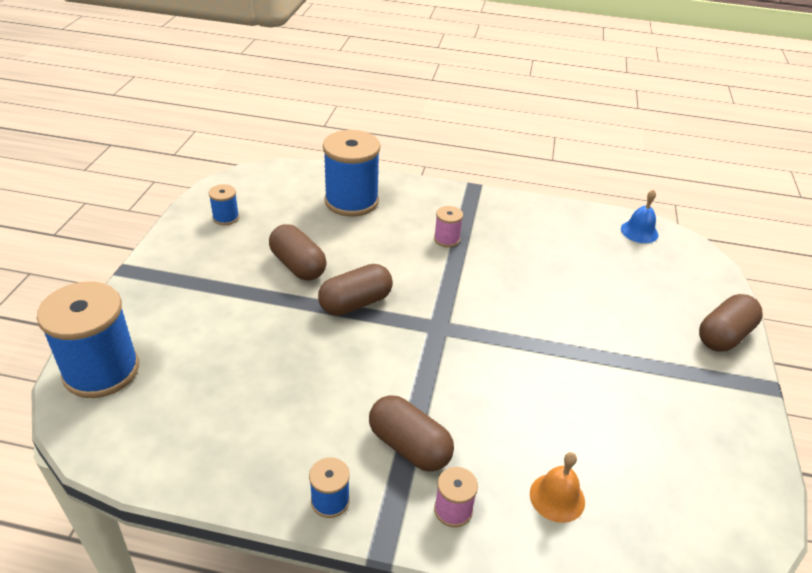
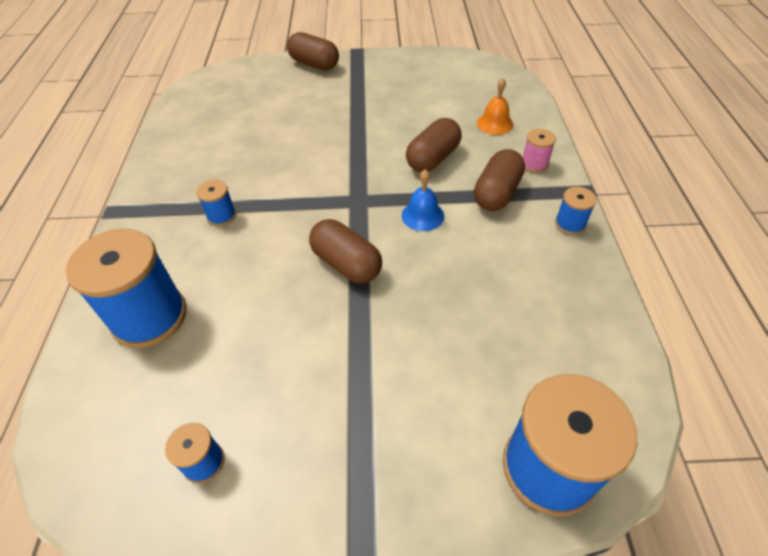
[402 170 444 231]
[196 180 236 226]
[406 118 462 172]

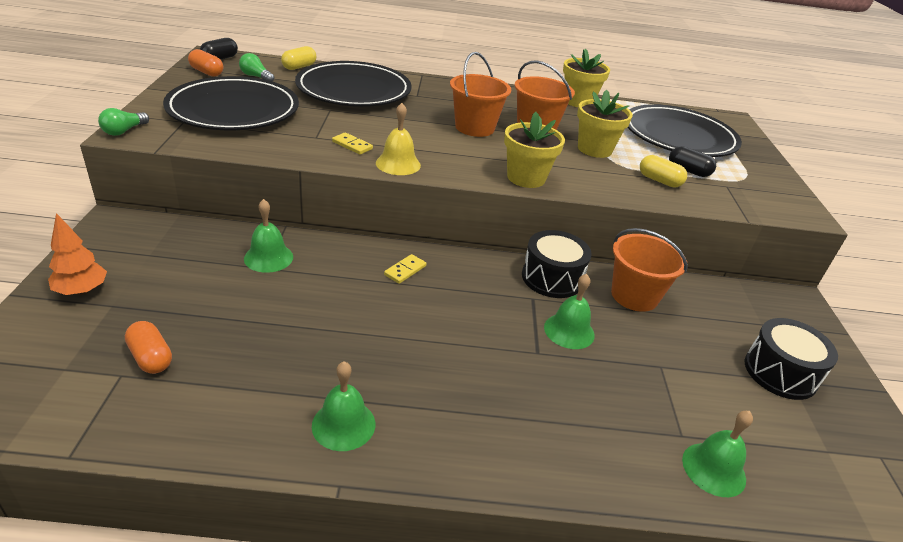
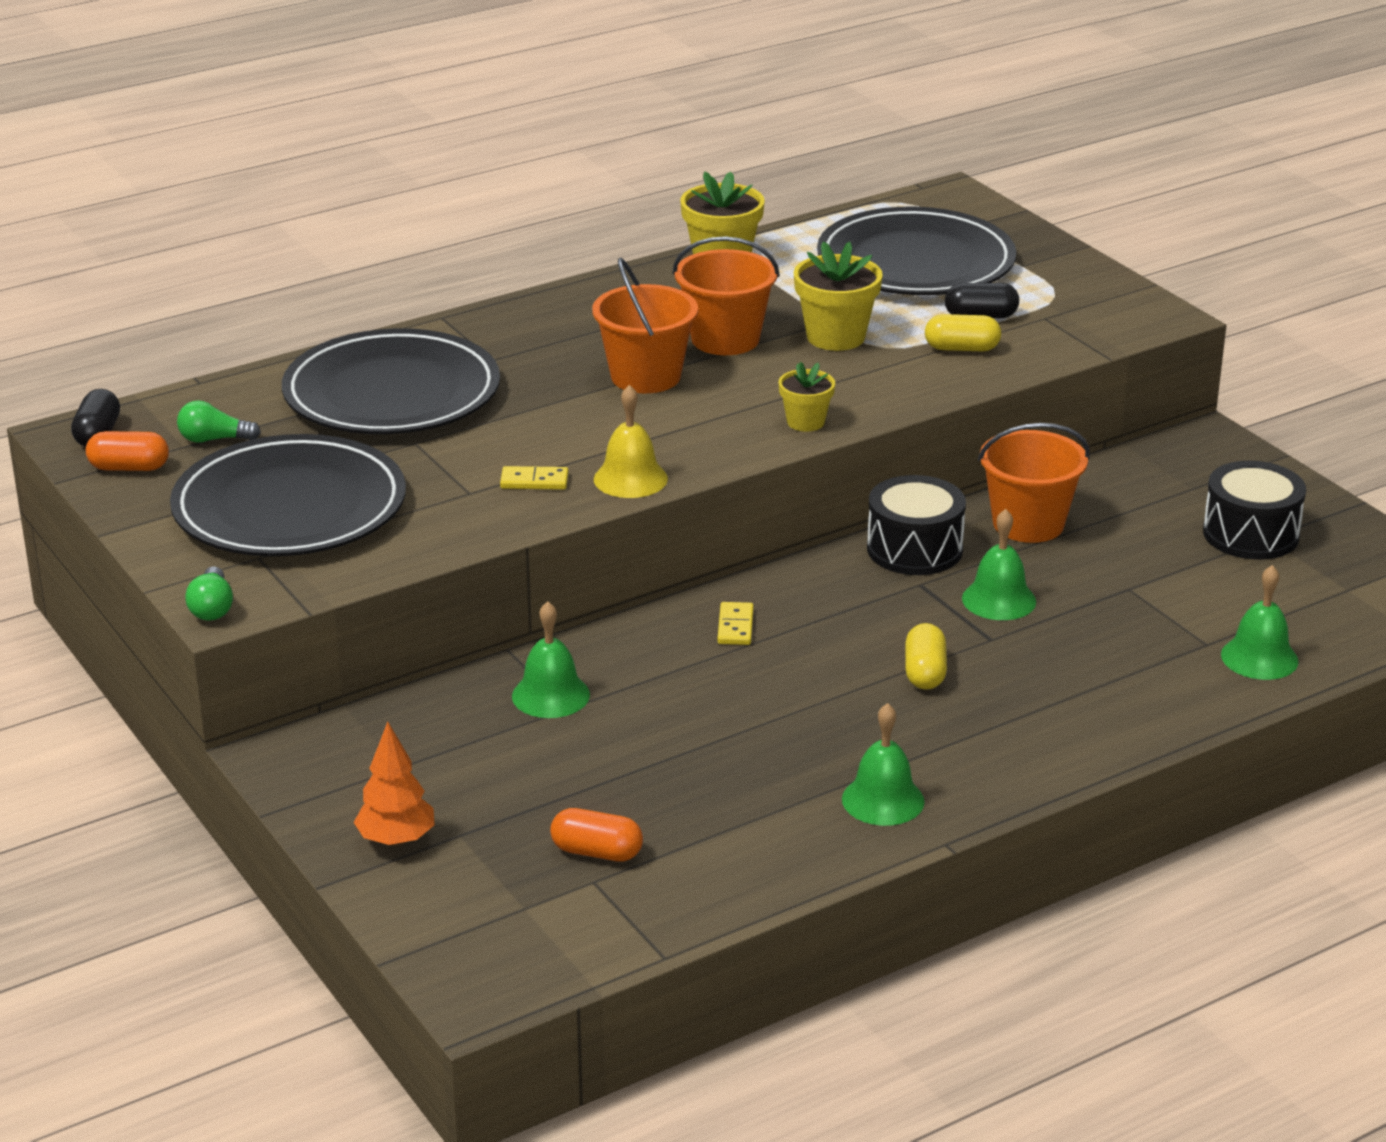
[905 623 947 690]
[779 362 835 432]

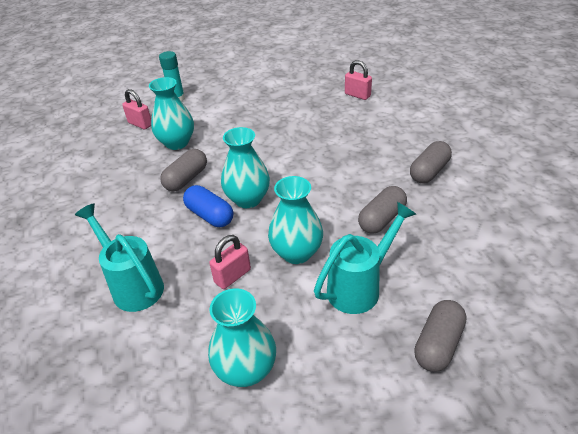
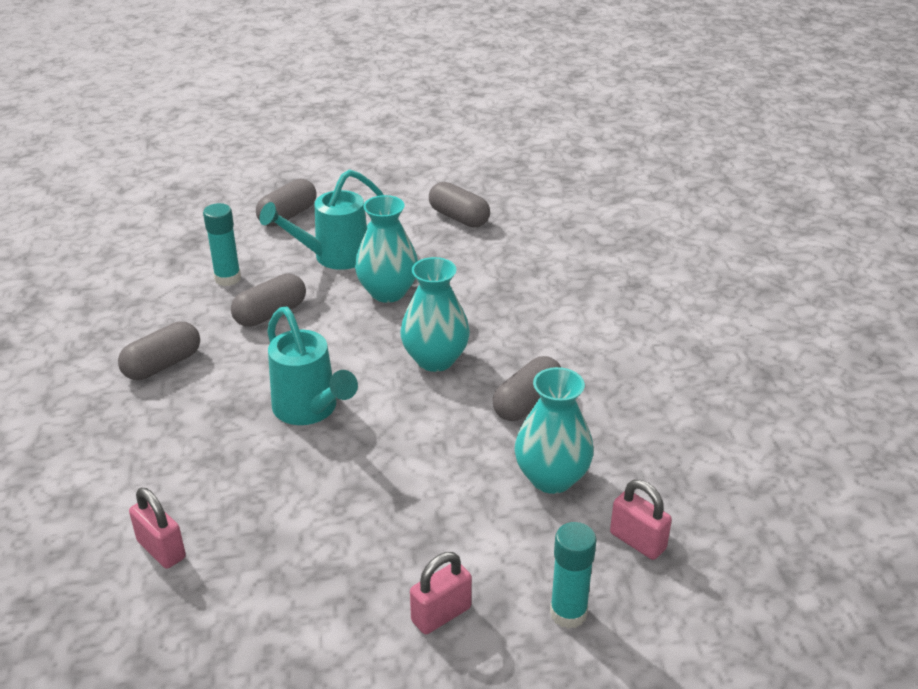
[183 185 233 227] (first image)
[267 307 358 425]
[410 552 472 634]
[429 182 490 227]
[203 203 241 286]

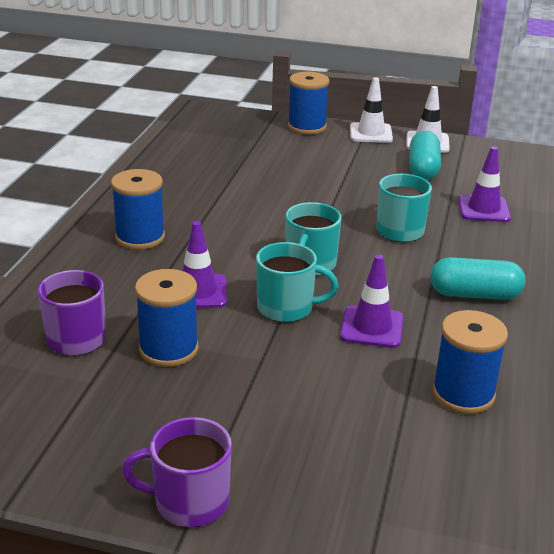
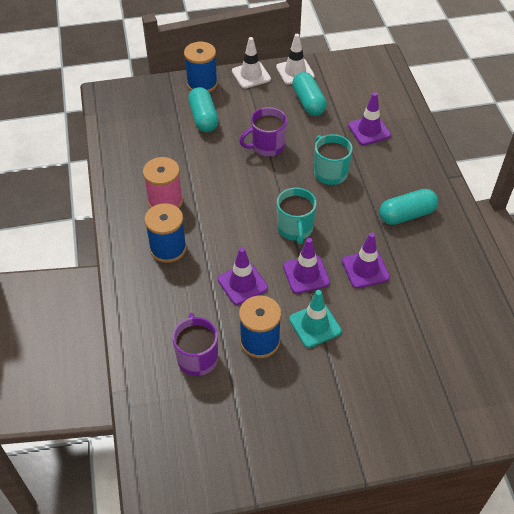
[283 238 330 294]
[432 310 508 414] (first image)
[239 107 287 157]
[188 87 219 132]
[143 157 183 208]
[289 290 341 348]

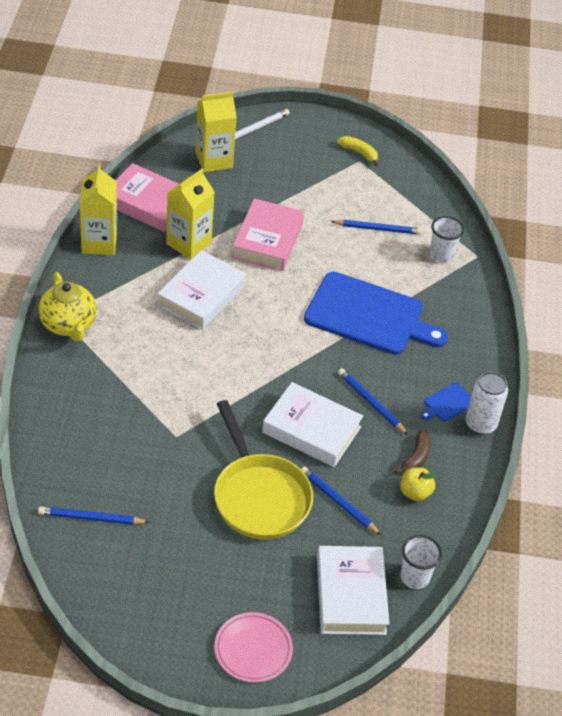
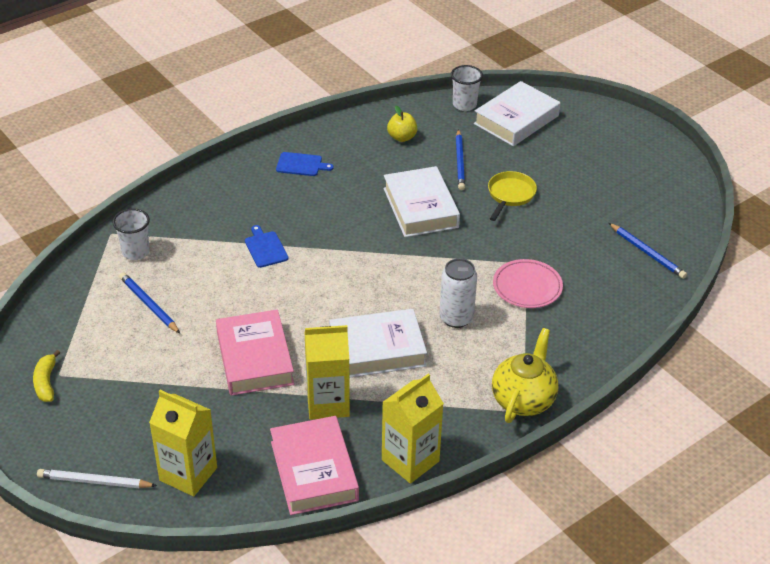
[216 310 294 396]
[245 225 289 268]
[338 368 408 435] (first image)
[439 258 477 328]
[488 171 537 221]
[394 430 431 474] (first image)
[493 259 563 308]

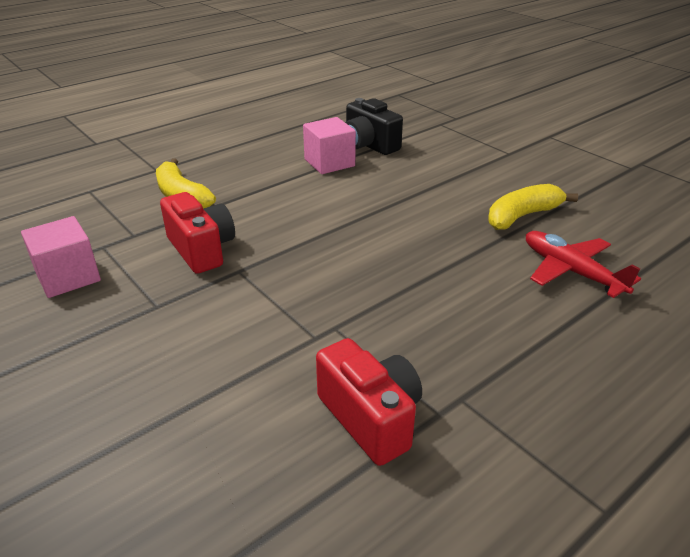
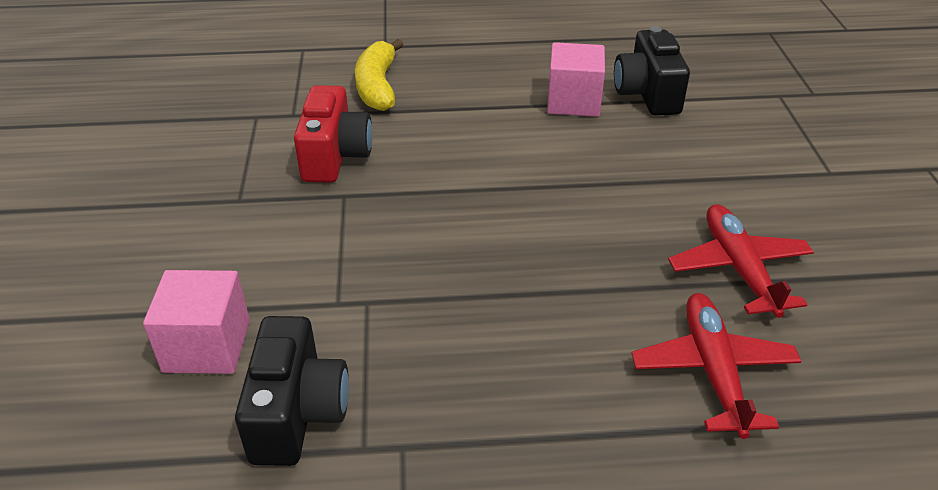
[668 204 814 318]
[143 270 250 374]
[235 316 349 466]

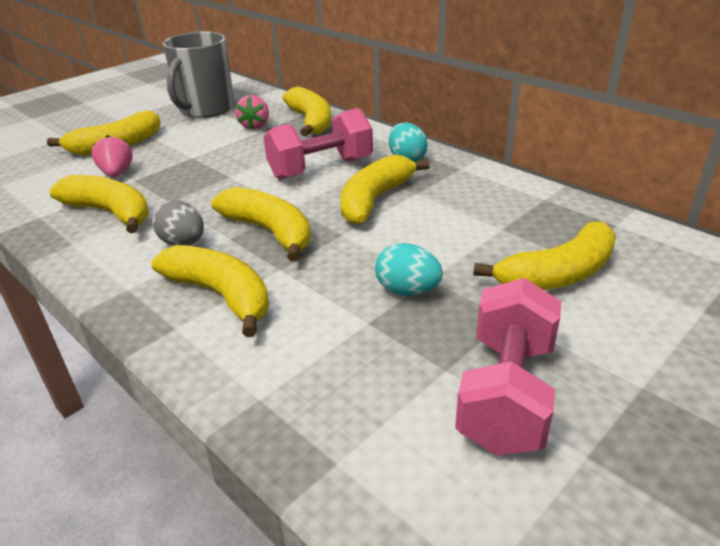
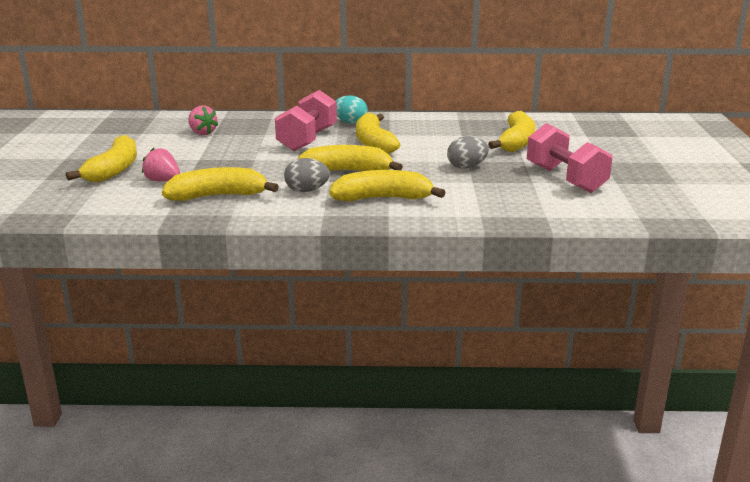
[163 31 234 118] (first image)
[282 86 331 136] (first image)
[447 136 489 169]

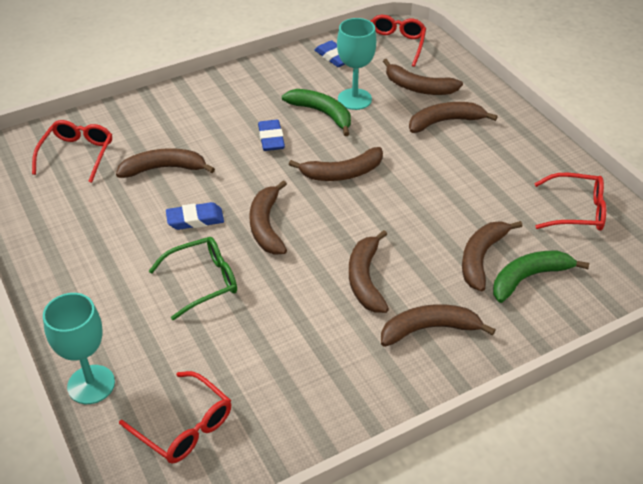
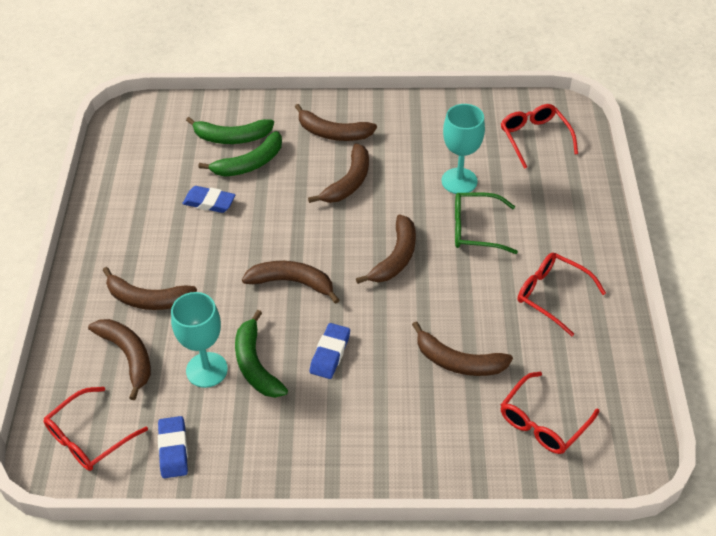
[518 253 606 336]
[182 186 236 213]
[198 131 282 177]
[442 104 485 194]

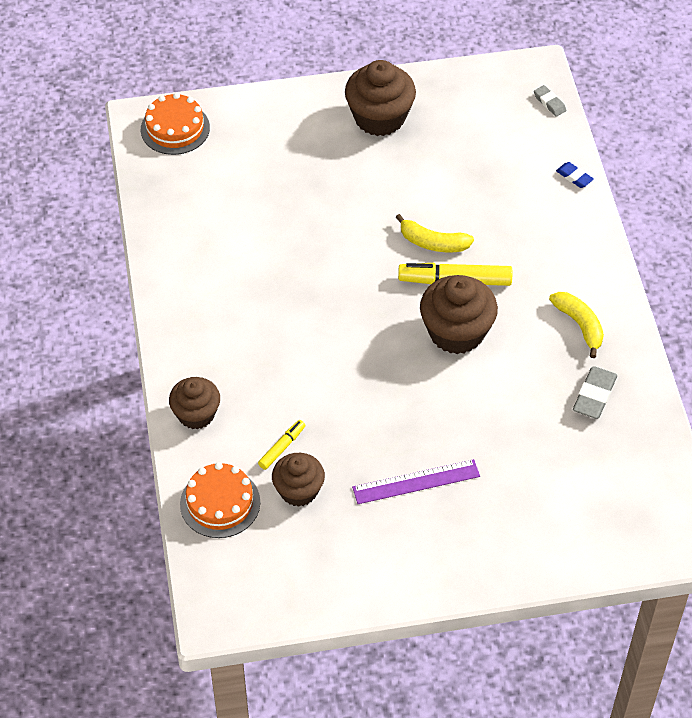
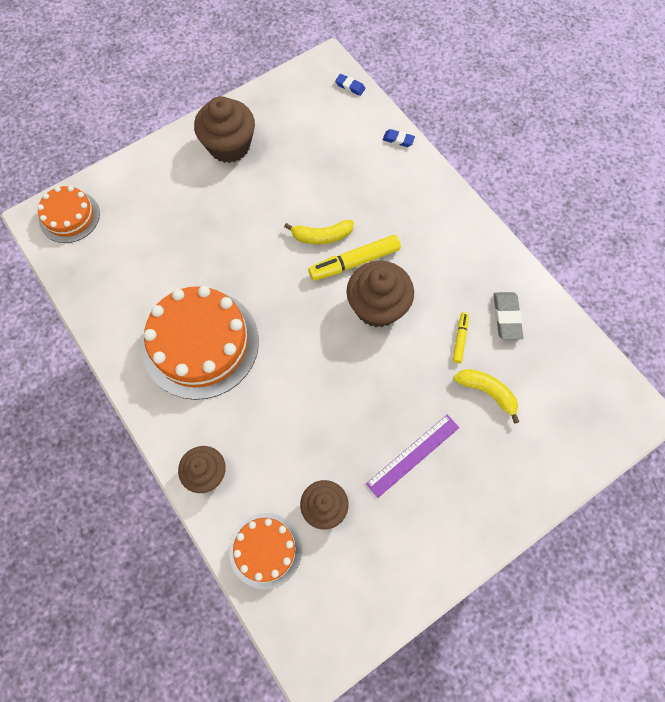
[335 74 365 96]
[454 369 519 424]
[453 312 469 363]
[142 286 259 400]

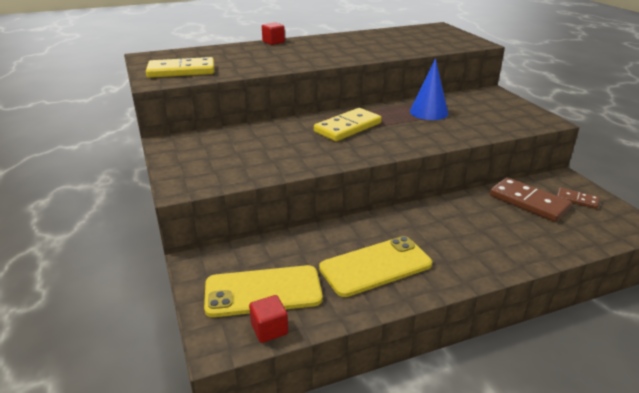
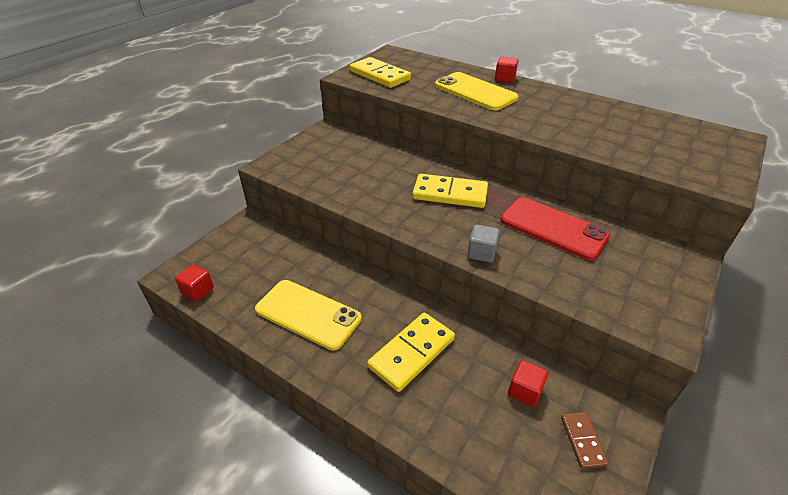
[500 197 610 260]
[508 360 548 407]
[435 72 519 110]
[467 224 500 263]
[367 313 455 392]

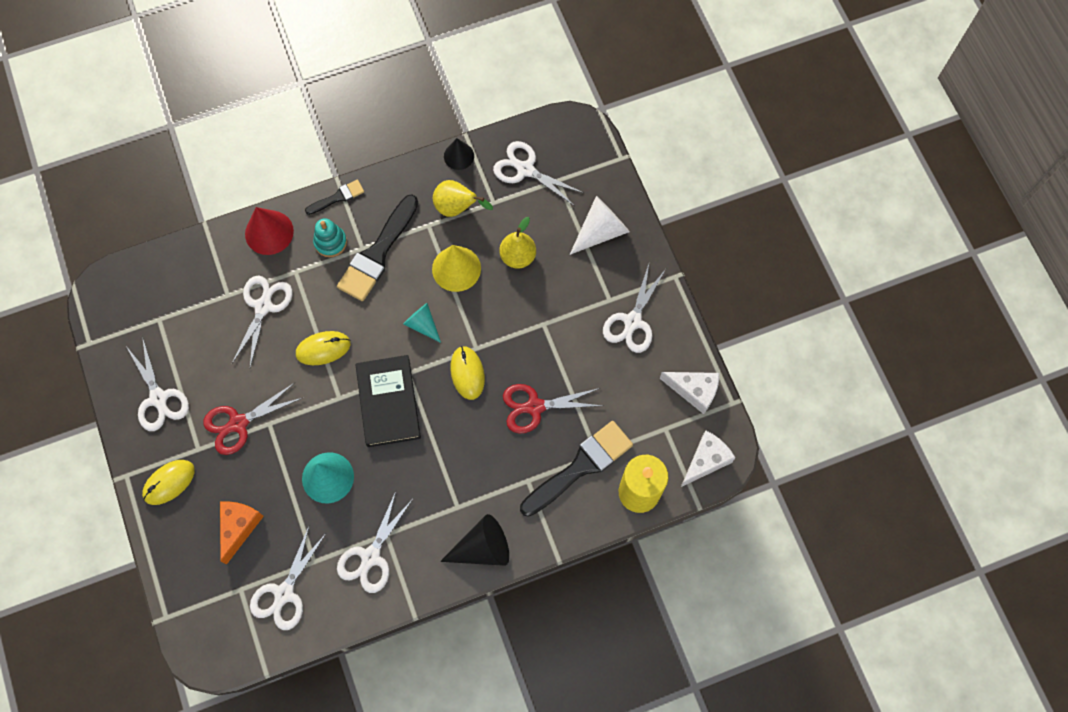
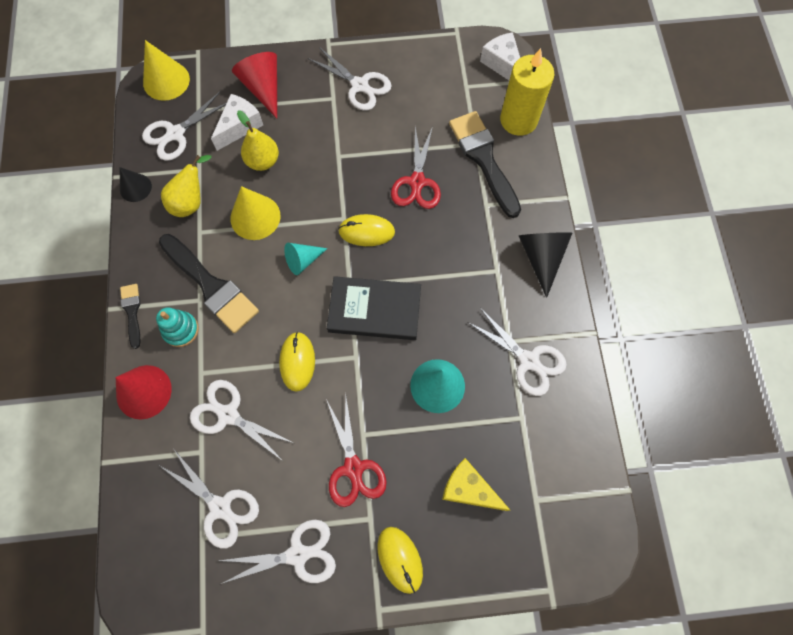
[232 52 277 118]
[211 94 263 151]
[442 458 511 511]
[160 448 259 549]
[143 40 190 101]

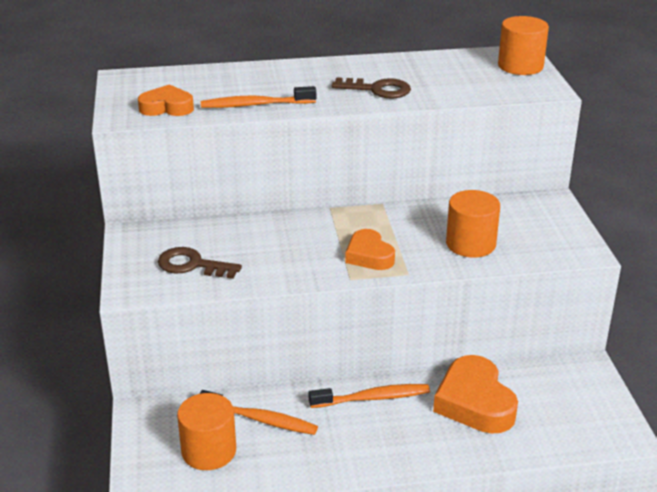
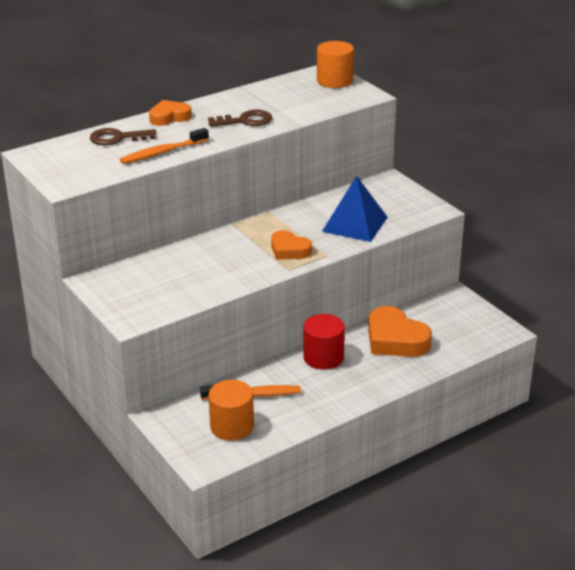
[149 100 192 126]
[322 176 388 242]
[90 128 157 145]
[303 314 345 370]

